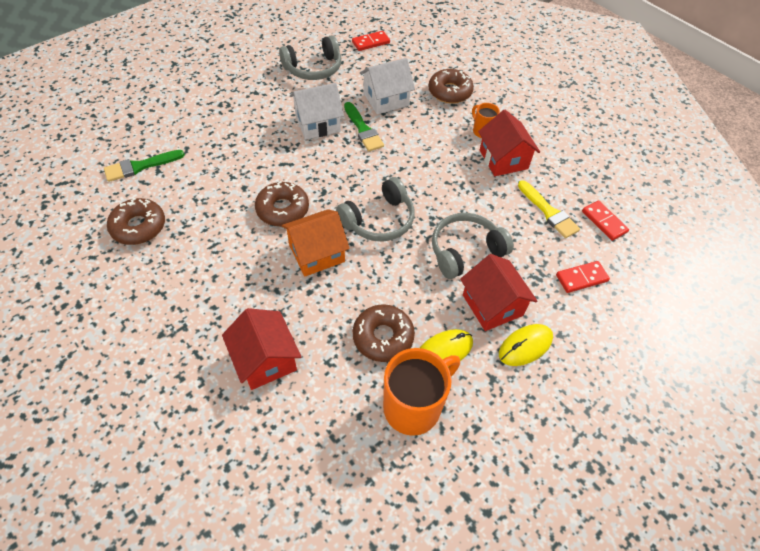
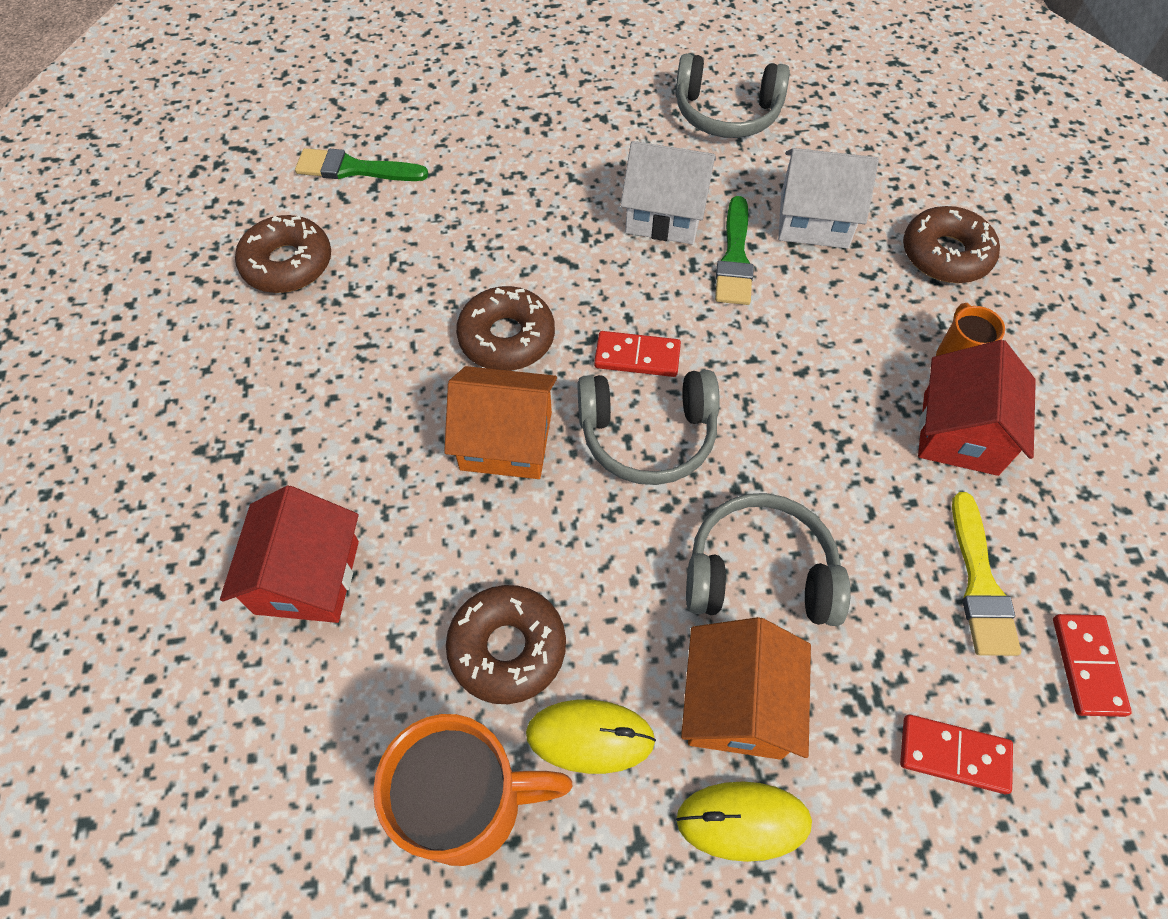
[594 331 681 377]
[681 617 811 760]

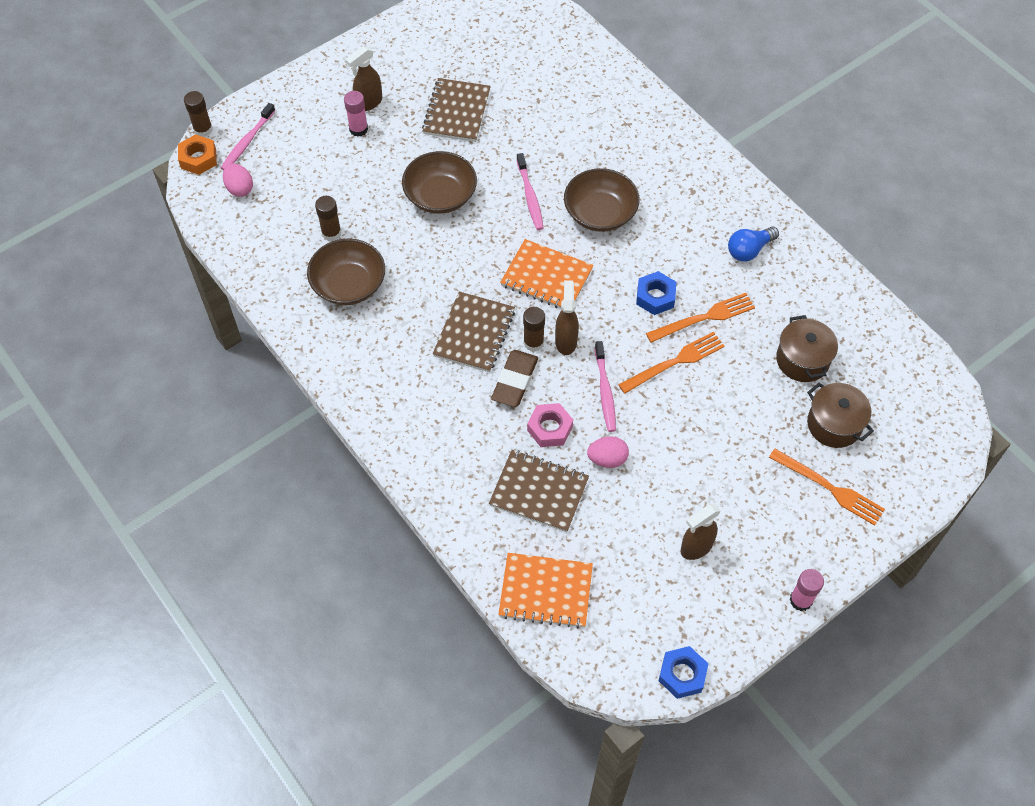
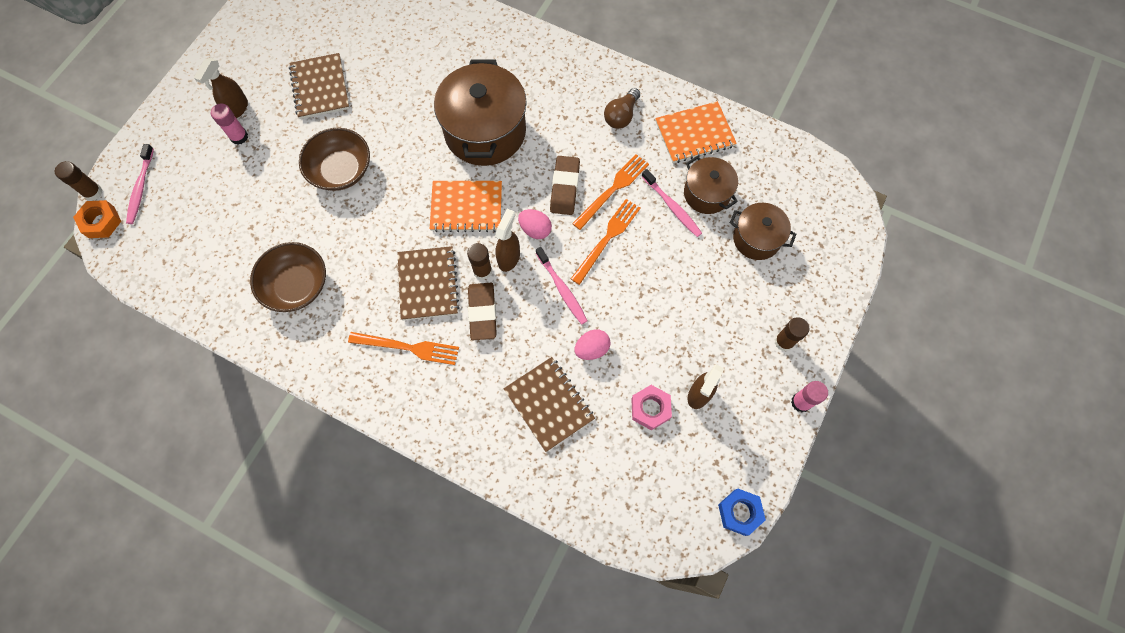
[641 169 702 237]
[518 209 552 239]
[434 59 527 166]
[774 317 809 351]
[604 88 640 129]
[550 156 580 215]
[495 209 520 272]
[631 385 672 431]
[348 332 459 365]
[503 357 595 452]
[655 101 737 163]

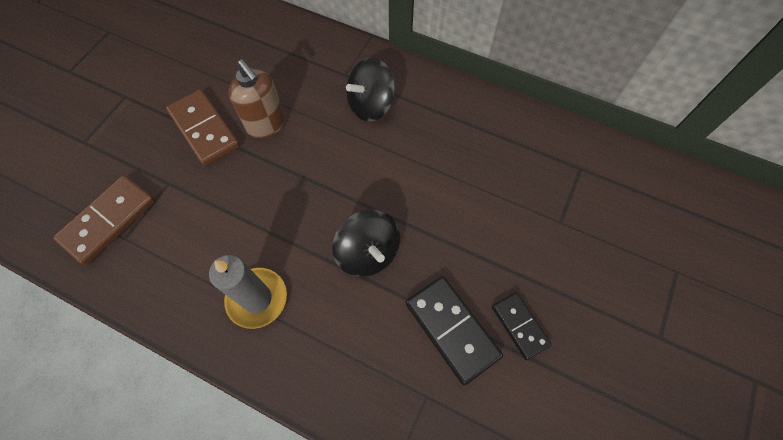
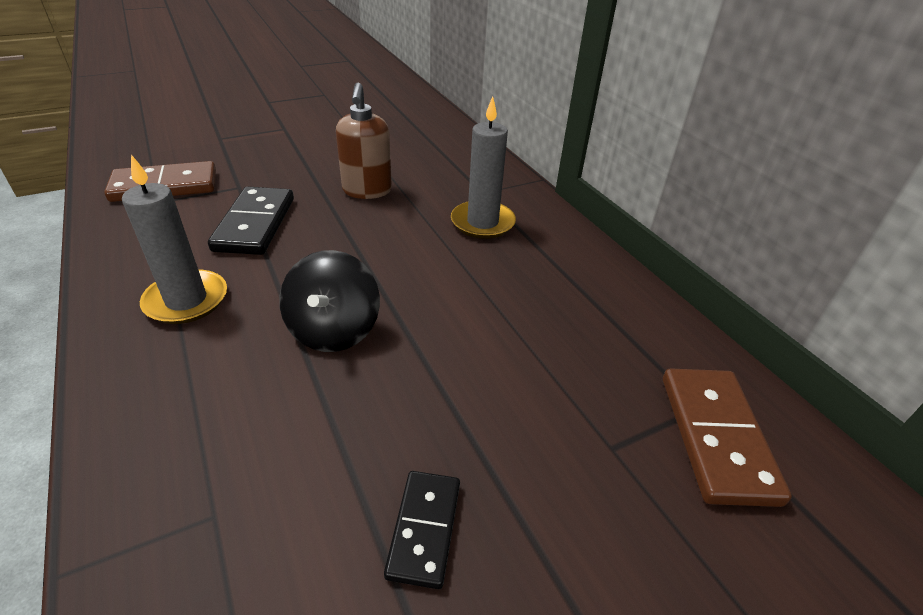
[451 96 516 239]
[663 368 792 507]
[208 186 294 255]

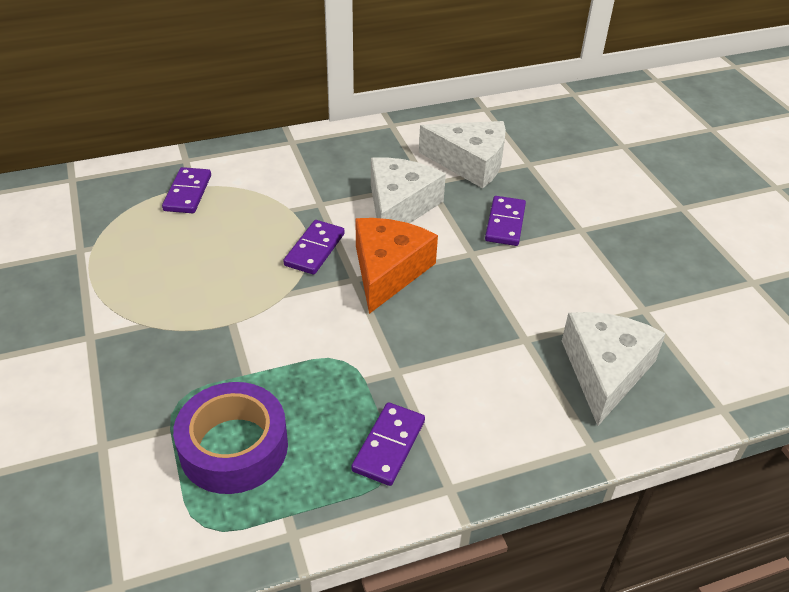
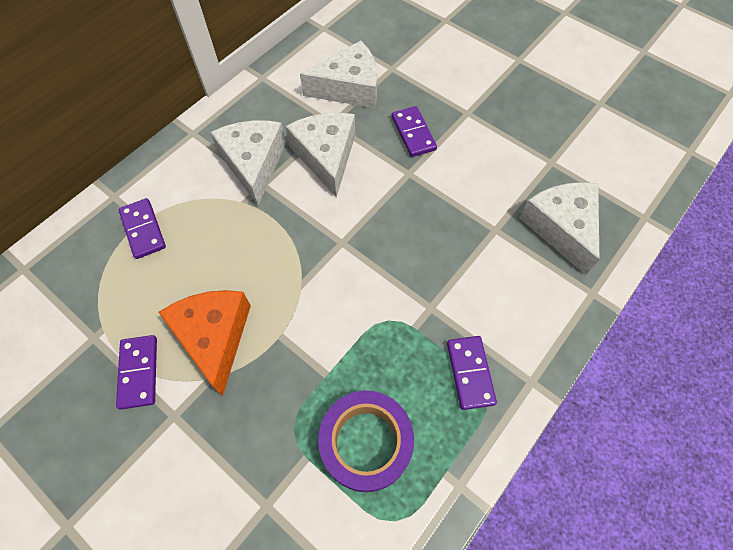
[159 290 251 395]
[116 335 157 410]
[210 120 286 206]

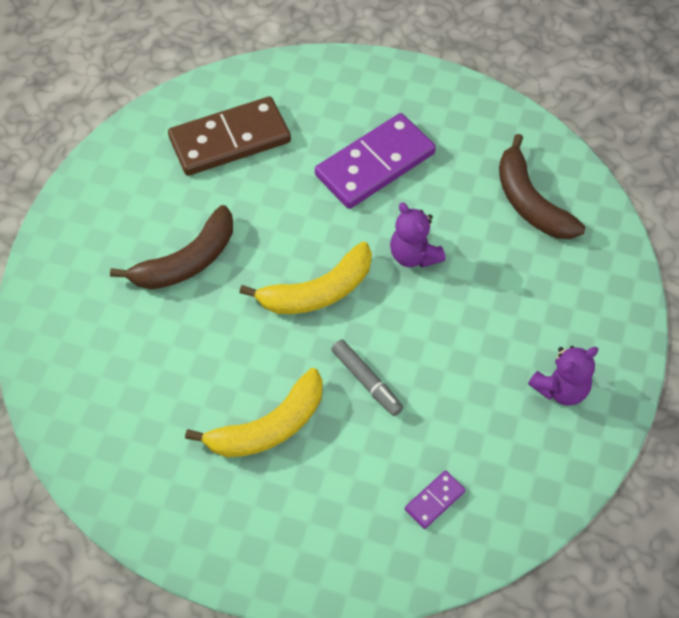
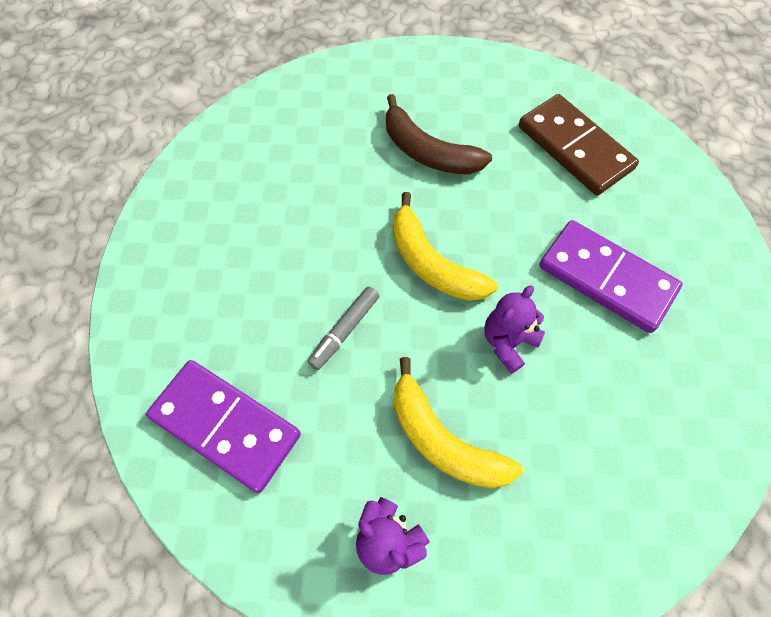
[499 134 585 239] (first image)
[394 357 523 489]
[146 360 301 493]

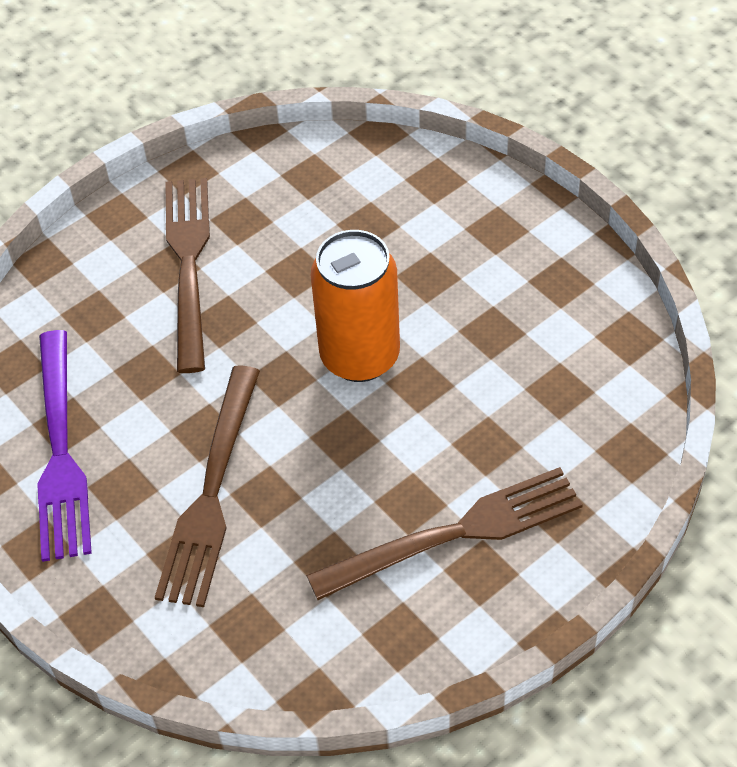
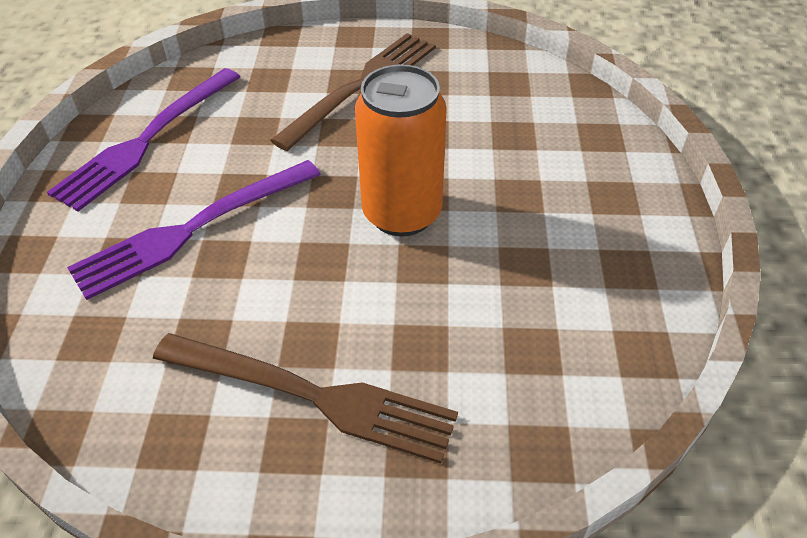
[67 160 321 300]

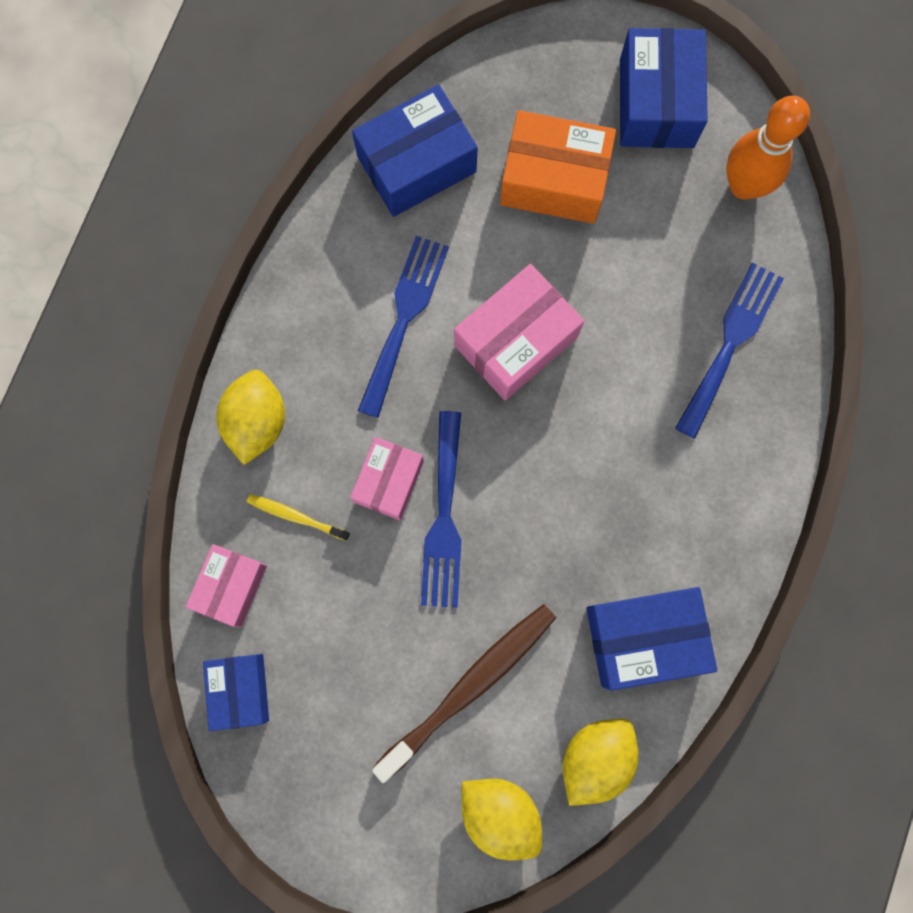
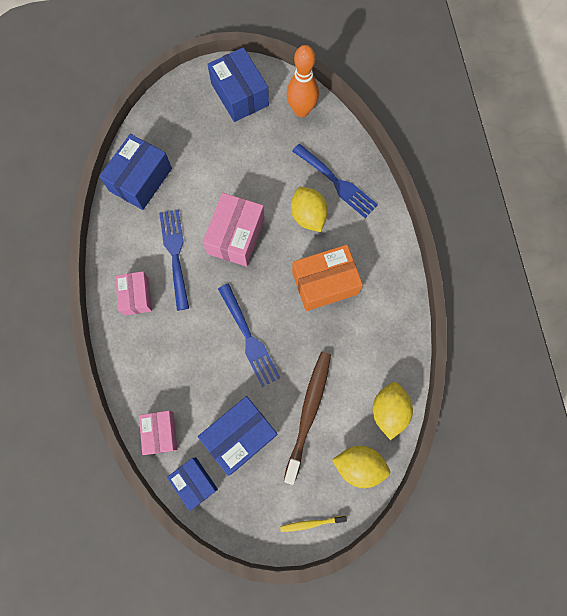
[292 245 363 311]
[292 144 378 218]
[291 187 328 232]
[115 271 152 315]
[280 515 347 532]
[198 396 278 476]

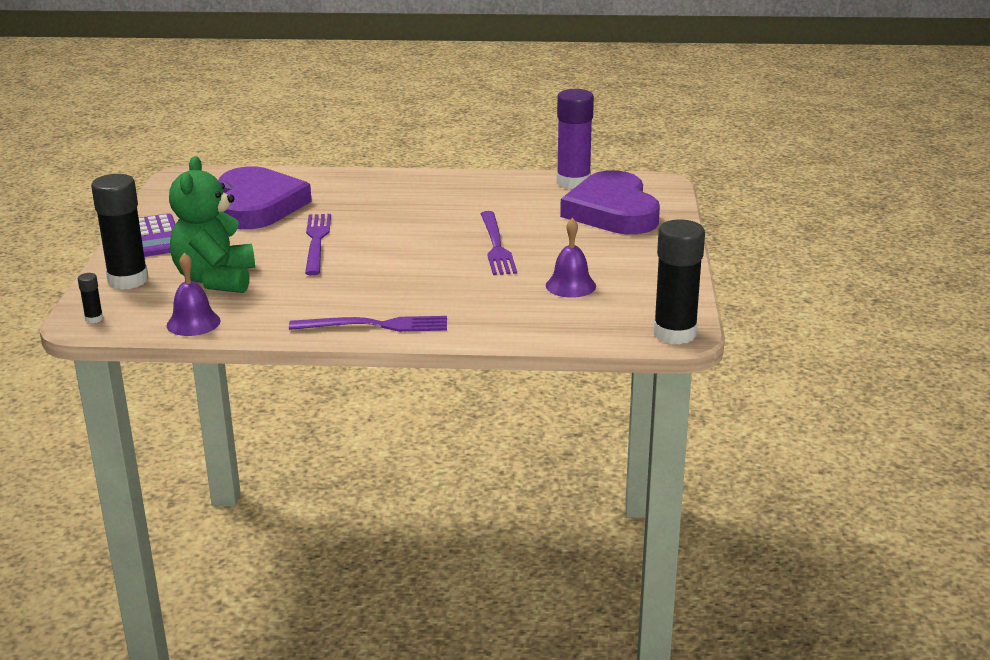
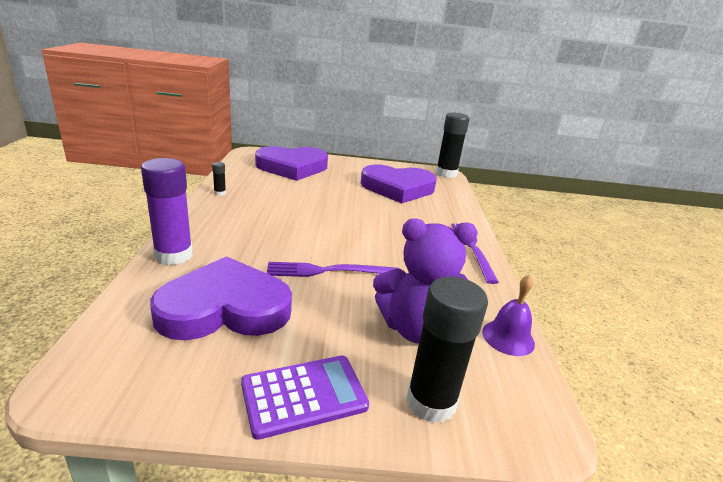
[141 158 193 265]
[373 218 478 344]
[480 211 517 275] (first image)
[361 165 437 203]
[212 162 226 196]

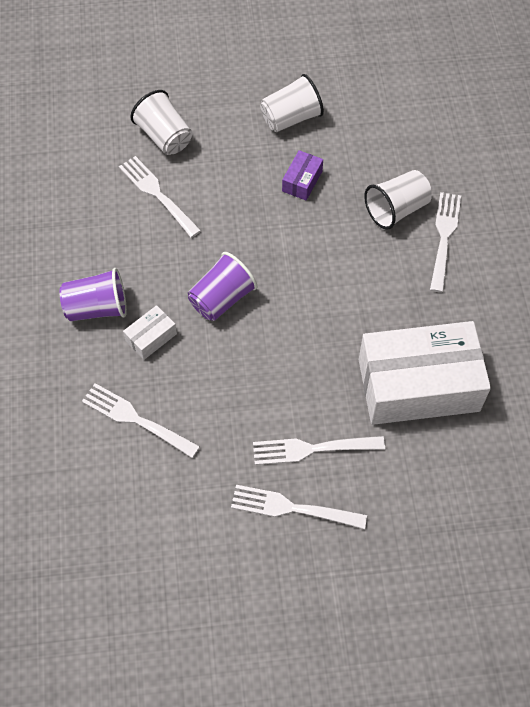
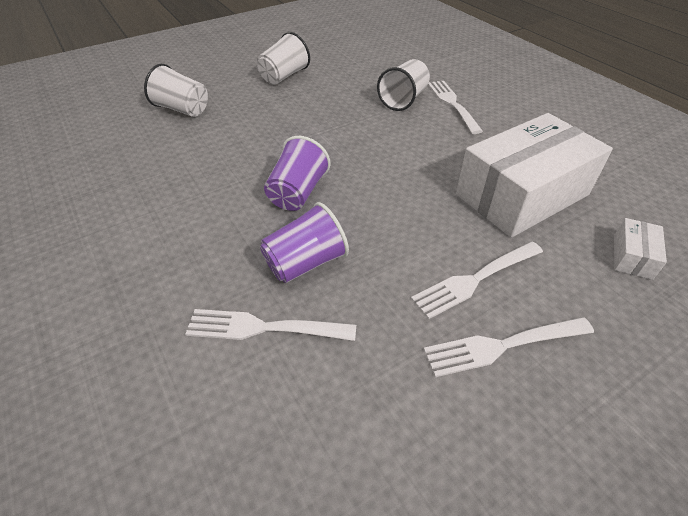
[282 150 323 200] (first image)
[119 156 201 238] (first image)
[260 202 349 283]
[614 218 667 280]

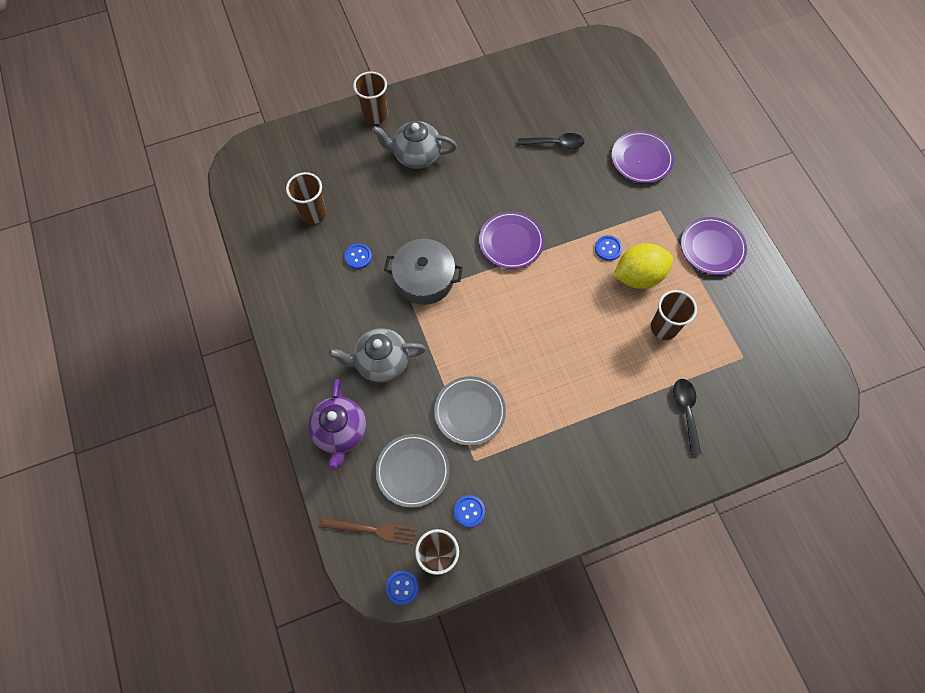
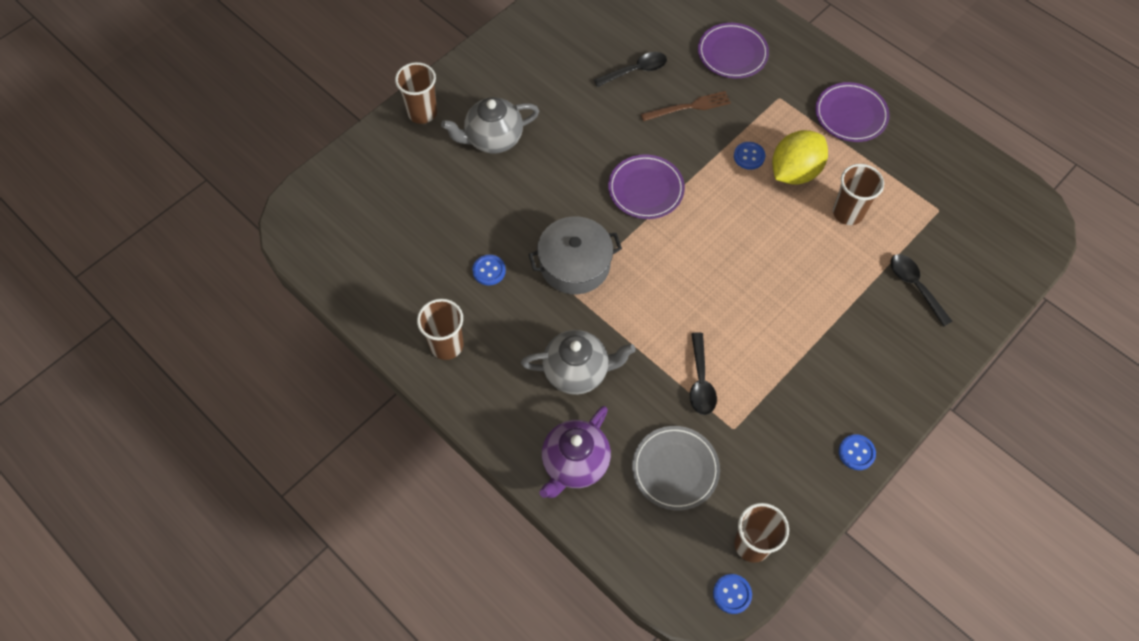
[417 299 464 360]
[521 330 636 395]
[690 332 717 415]
[539 406 611 498]
[839 434 876 470]
[641 91 731 121]

